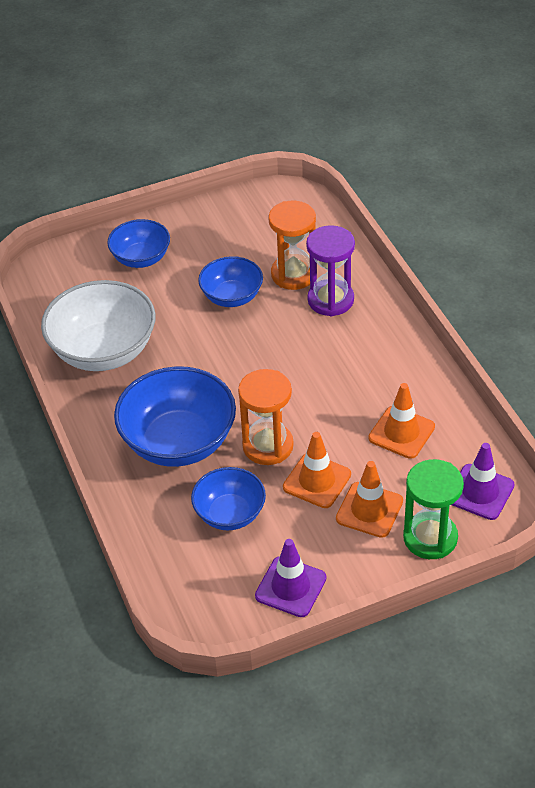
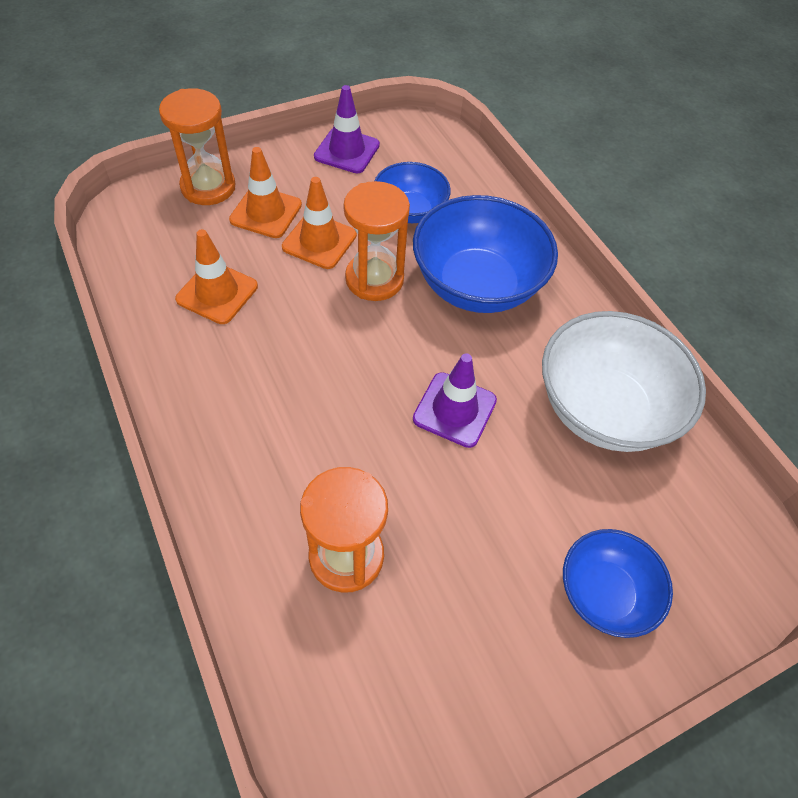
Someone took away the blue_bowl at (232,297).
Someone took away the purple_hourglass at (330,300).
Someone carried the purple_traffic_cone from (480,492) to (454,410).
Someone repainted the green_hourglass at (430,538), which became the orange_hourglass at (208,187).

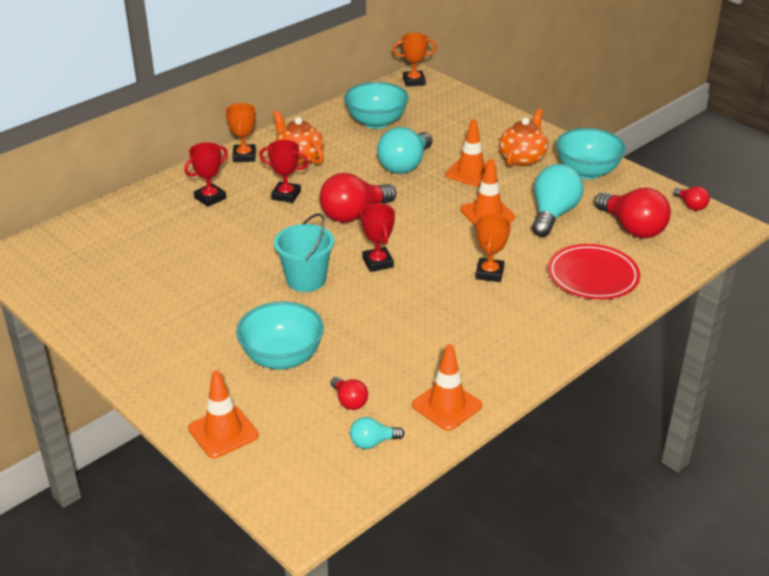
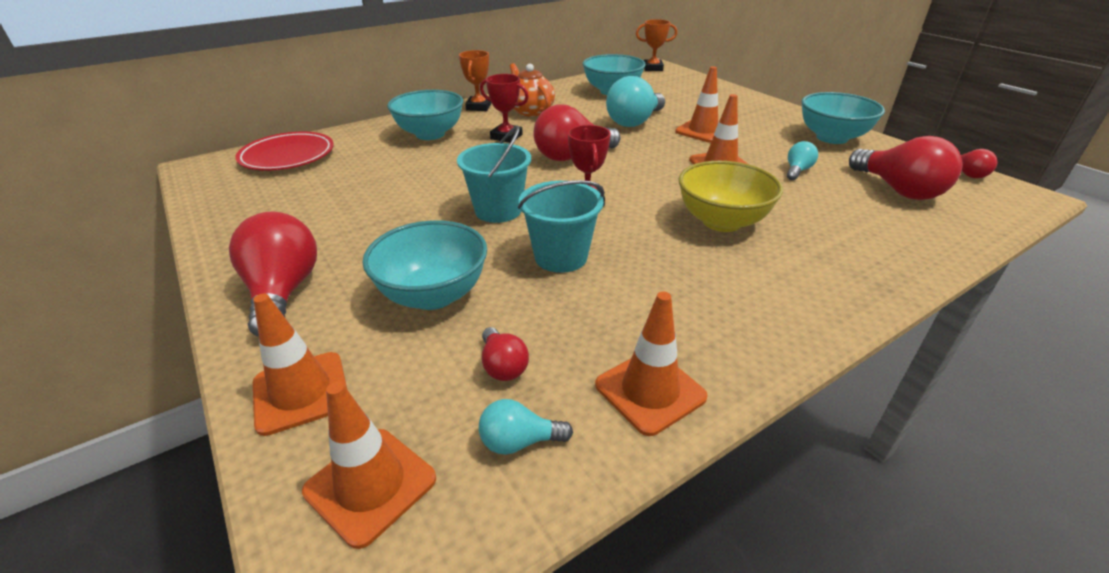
Someone took away the orange_teapot at (522,158).
Someone put down the red_light_bulb at (283,292).
Someone put down the orange_traffic_cone at (370,485).
Someone put down the turquoise_bucket at (561,257).
Someone carried the red_plate from (593,276) to (287,156).
Someone swapped the red_trophy at (210,198) for the turquoise_bowl at (430,134).
Someone swapped the orange_trophy at (489,273) for the yellow_bowl at (721,221).
Someone scaled the turquoise_light_bulb at (553,214) by 0.50.

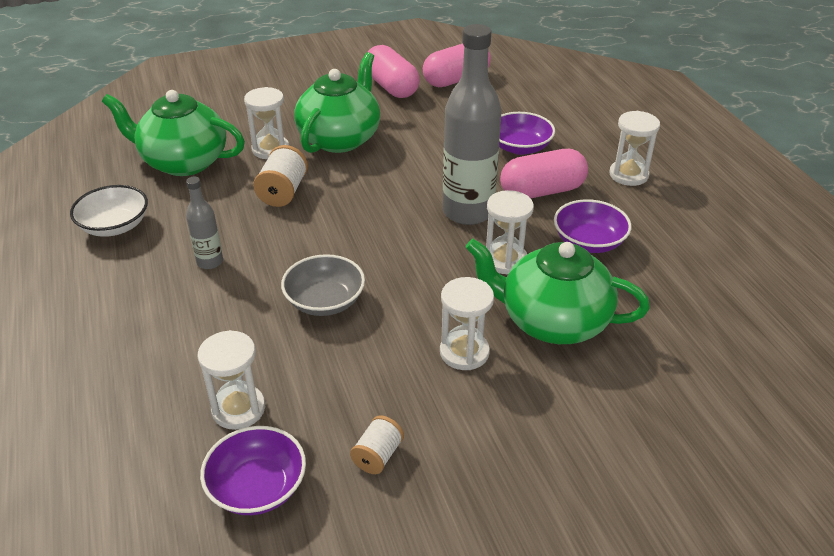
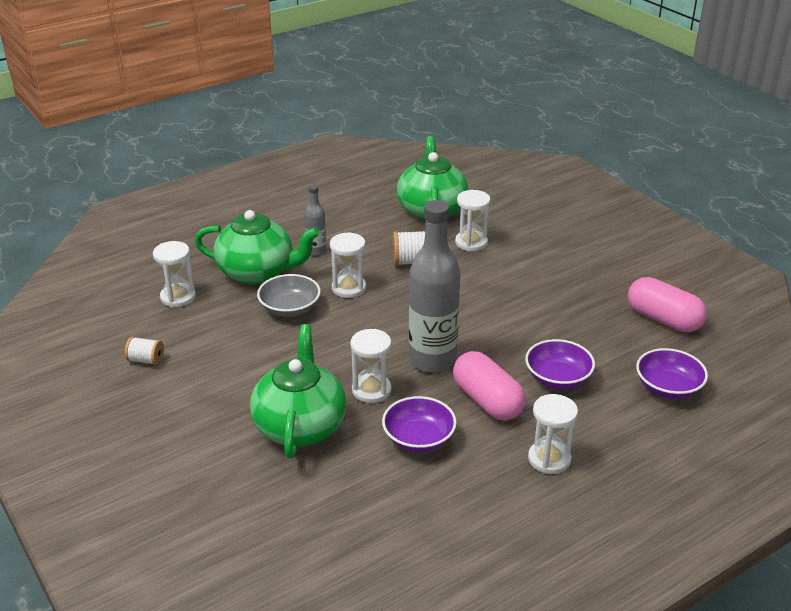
Someone took away the white_bowl at (115,226).
Someone took away the pink_capsule at (391,87).
Someone carried the purple_bowl from (257,487) to (668,387).
Someone carried the green_teapot from (340,138) to (257,272).
Someone carried the white_hourglass from (464,352) to (349,288).

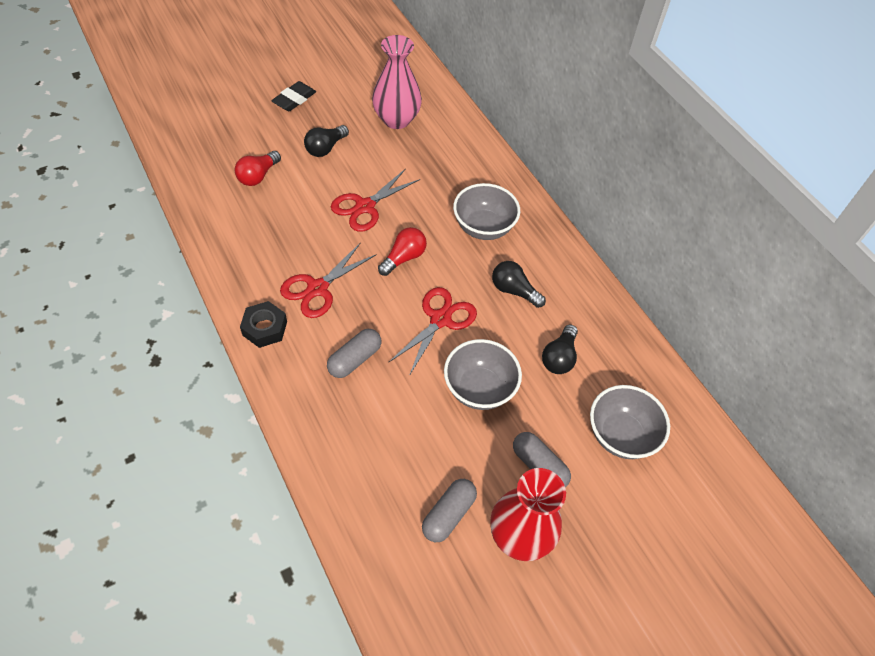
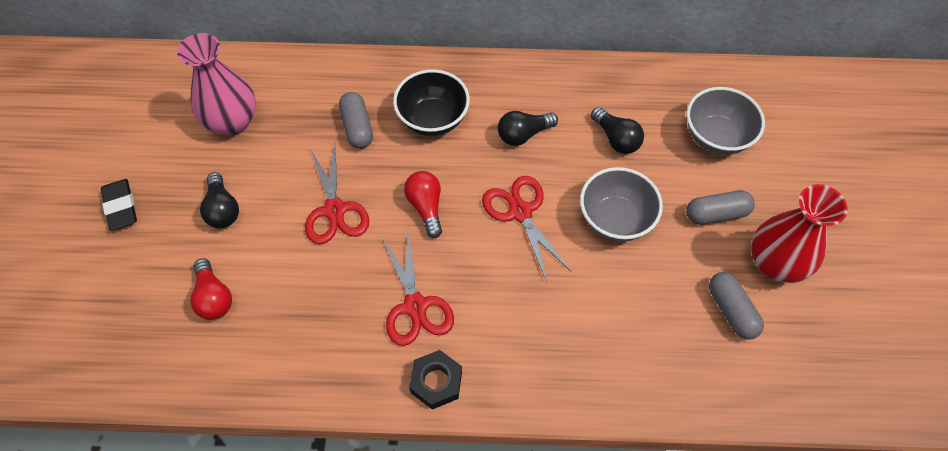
Someone carried the grey_capsule from (354,359) to (357,127).
Someone repainted the grey_bowl at (483,227), which became the black_bowl at (433,119).

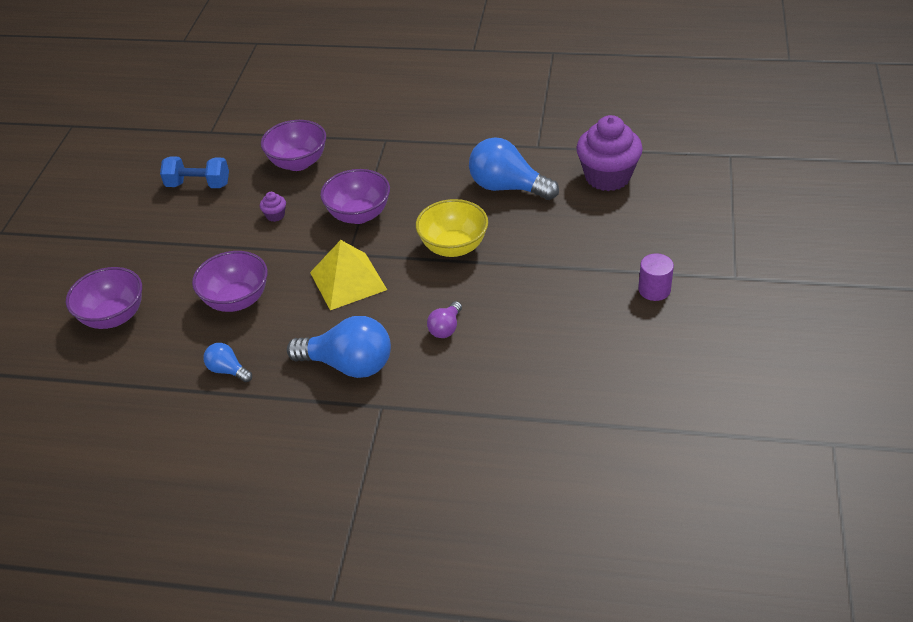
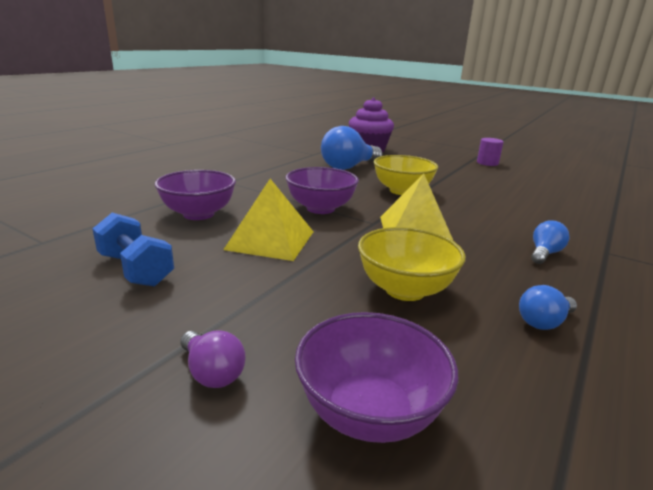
Someone carried the purple_light_bulb from (446,328) to (212,372).
Someone swapped the purple_cupcake at (275,215) for the yellow_pyramid at (270,240).
Someone repainted the purple_bowl at (237,300), which became the yellow_bowl at (405,290).
Someone rotated the blue_dumbbell at (198,185) by 75 degrees counterclockwise.
Someone scaled the blue_light_bulb at (349,365) by 0.50.

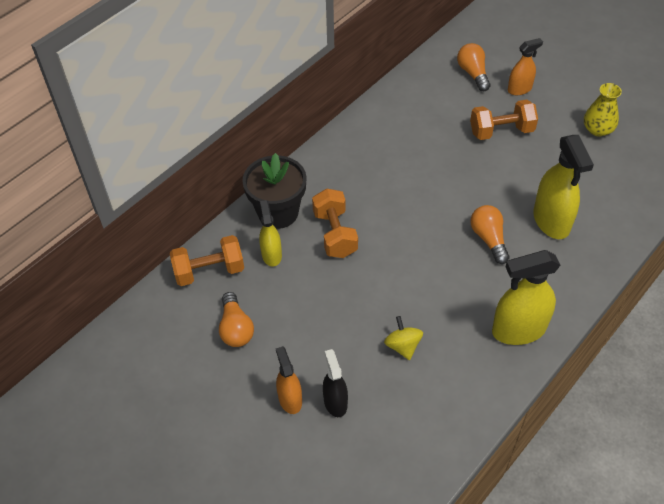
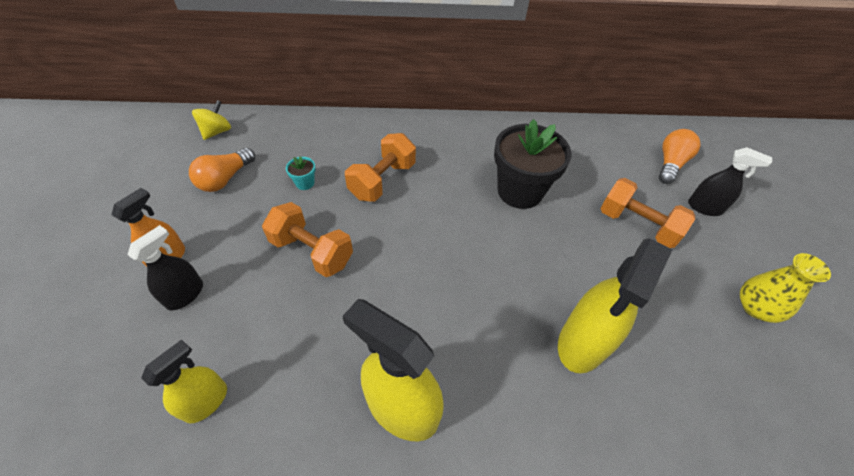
Someone took away the orange_light_bulb at (489,239).
Someone put down the turquoise_flower_pot at (305,183).
Someone carried the orange_dumbbell from (209,271) to (312,251).
Someone carried the black_flower_pot from (278,212) to (520,191).
Someone carried the yellow_spray_bottle from (271,255) to (206,401).
Someone carried the yellow_spinning_top from (403,346) to (217,132).
Someone repainted the orange_spray_bottle at (519,89), which became the black_spray_bottle at (704,207).

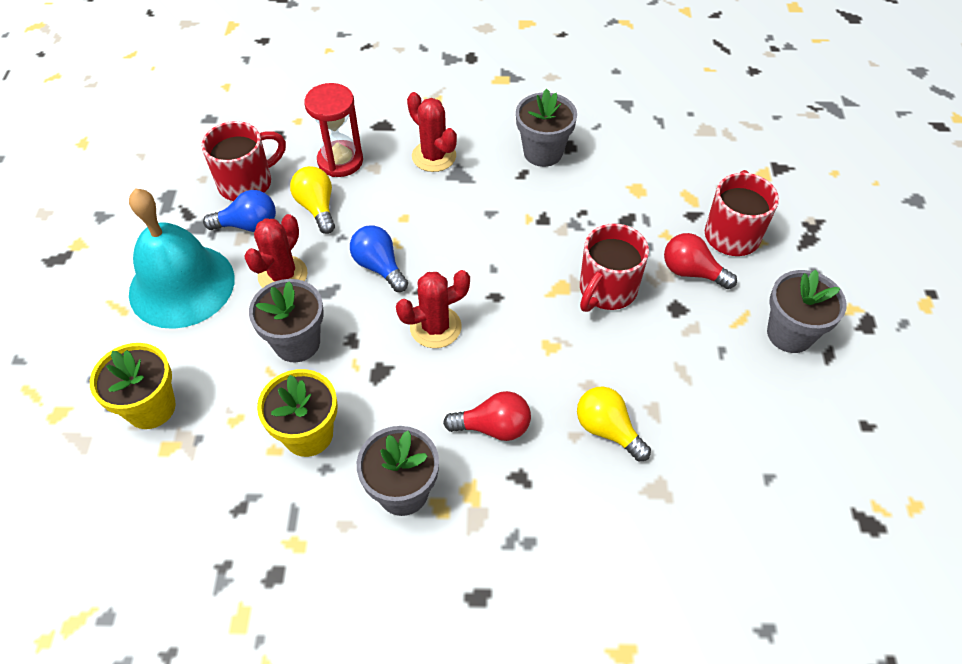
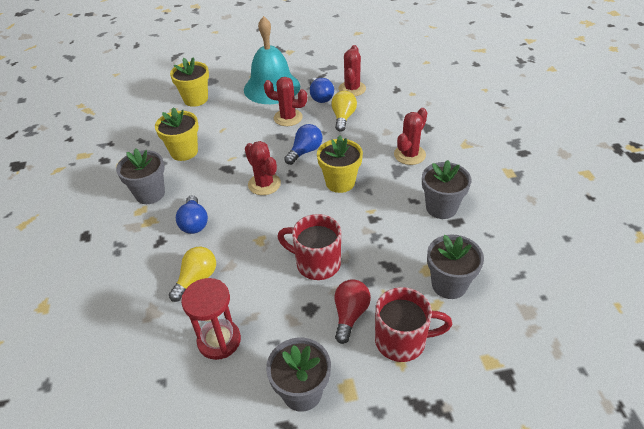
Someone put down the yellow_flower_pot at (340,182).
Someone carried the grey_flower_pot from (297,343) to (449,284).
Someone carried the red_hourglass from (340,161) to (219,340).
Someone swapped the red_mug at (247,183) for the red_cactus at (352,89).
Someone repainted the red_light_bulb at (493,427), which became the blue_light_bulb at (194,223).
Someone rotated the yellow_light_bulb at (317,207) by 45 degrees counterclockwise.

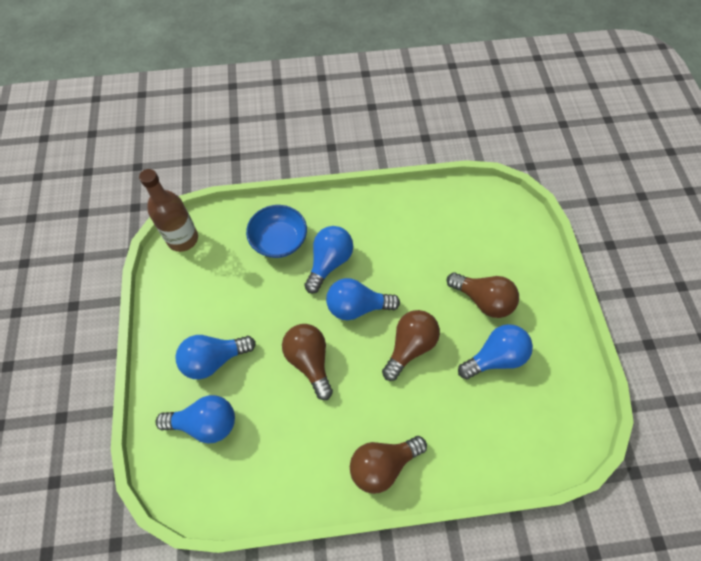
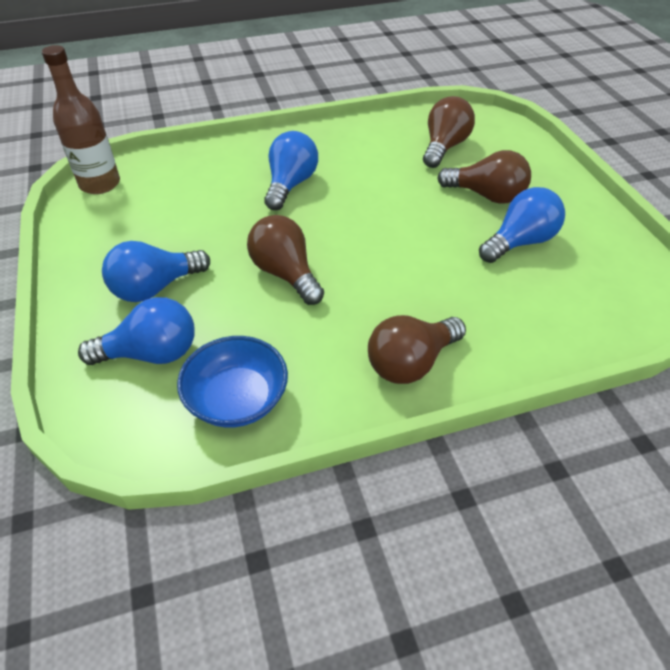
Someone took away the blue_light_bulb at (357,307).
Someone carried the blue_bowl from (279,240) to (237,399).
Someone carried the brown_light_bulb from (410,346) to (444,147).

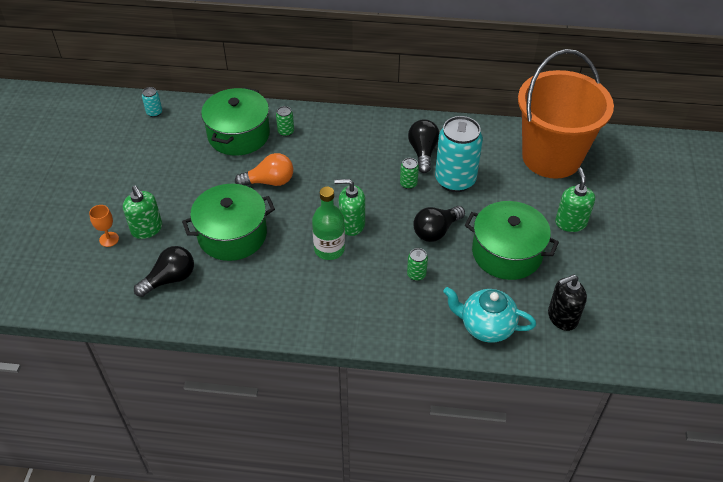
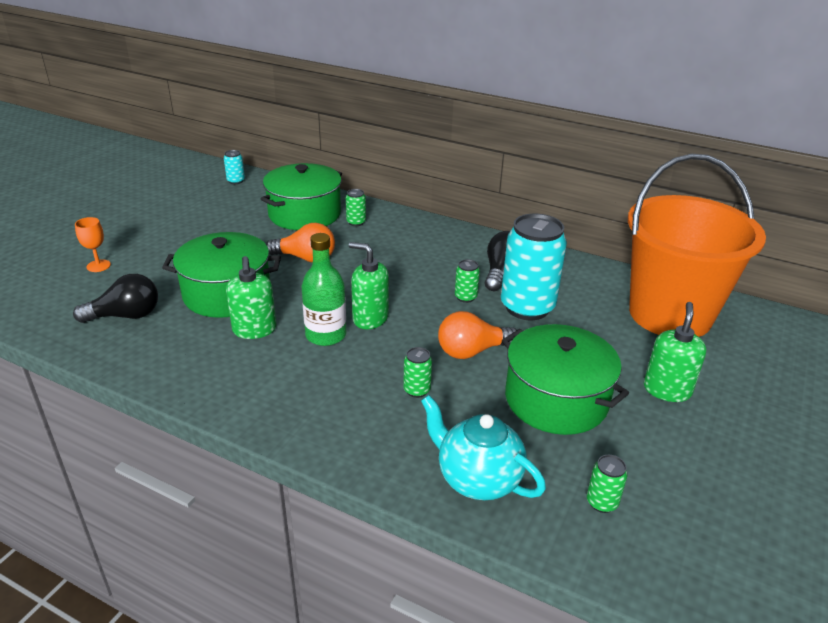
Someone carried the green_soap_dispenser from (147,229) to (254,330).
Someone swapped the black_soap_dispenser at (562,317) for the green_can at (602,502).
Someone repainted the black_light_bulb at (436,231), which became the orange_light_bulb at (472,351).

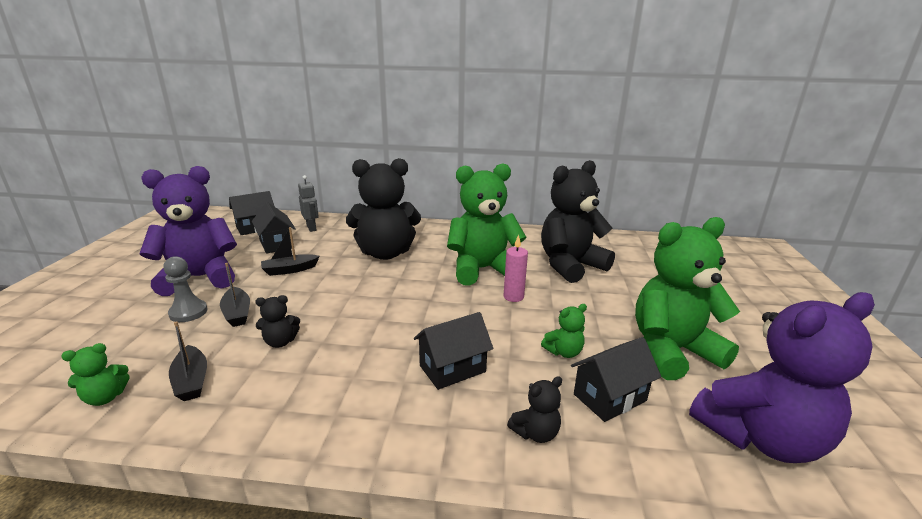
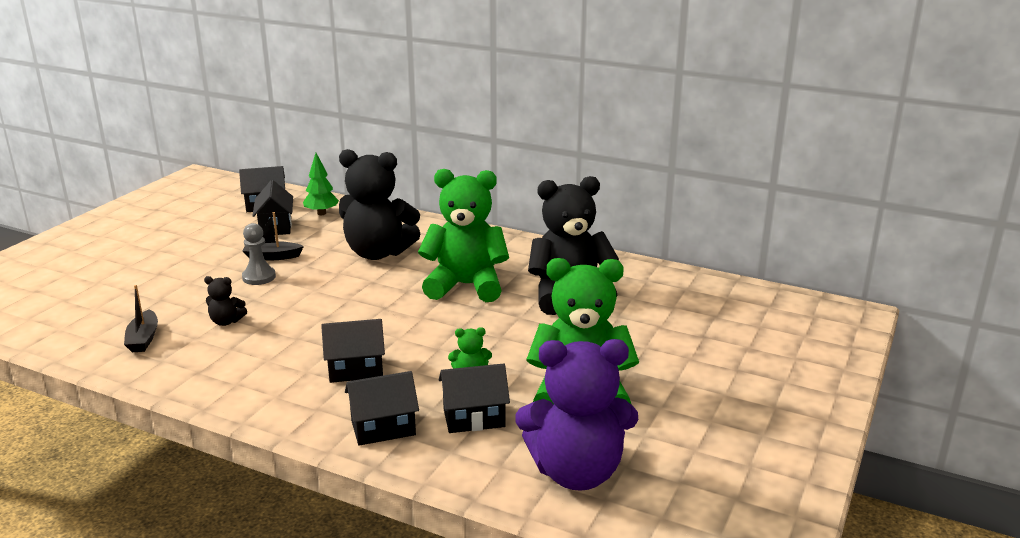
Someone took away the green_teddy_bear at (105,397).
Someone took away the purple_teddy_bear at (200,278).
Someone took away the black_boat at (237,313).
Someone took away the pink_candle at (513,297).
Someone carried the grey_pawn from (188,312) to (259,277).
Someone swapped the grey_robot at (311,228) for the green_tree at (321,213).
Someone swapped the black_teddy_bear at (536,433) for the black_house at (383,428).

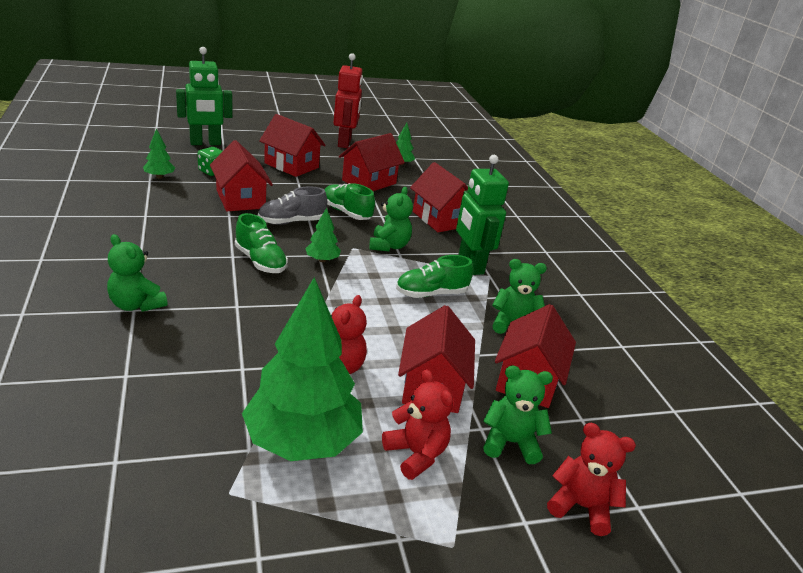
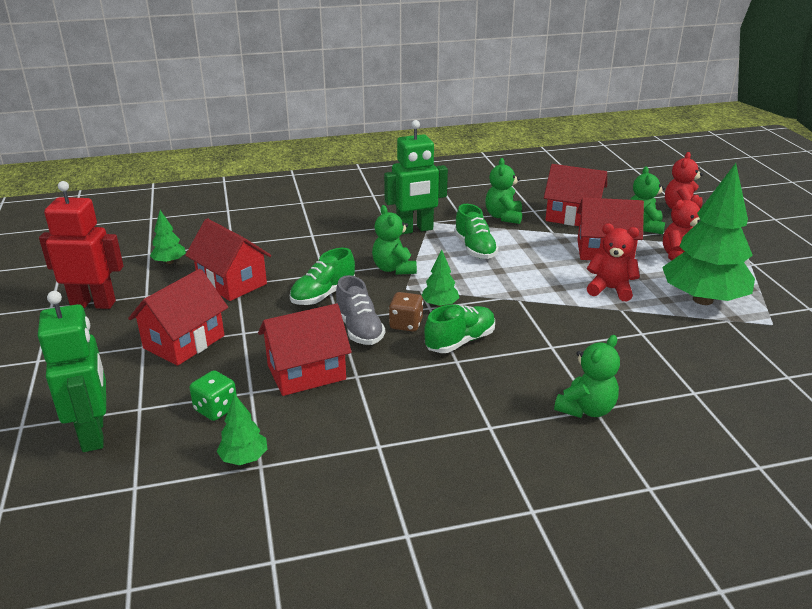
Someone took away the red_house at (440,219).
Someone put down the brown_dice at (406,324).
Someone rotated the green_teddy_bear at (389,246) by 120 degrees counterclockwise.

